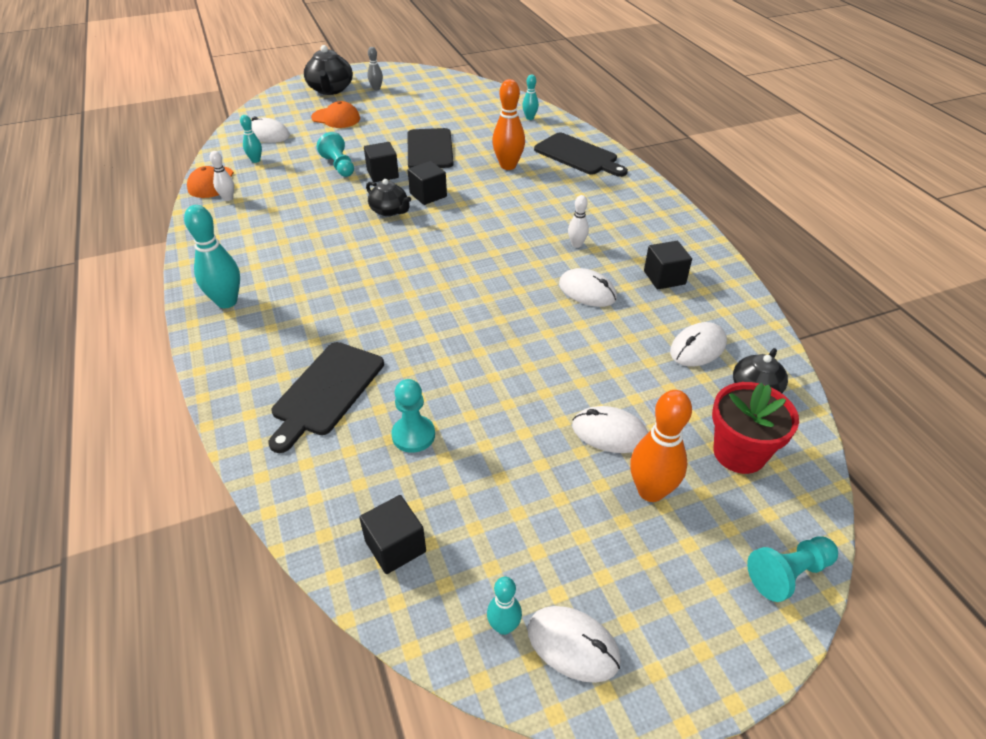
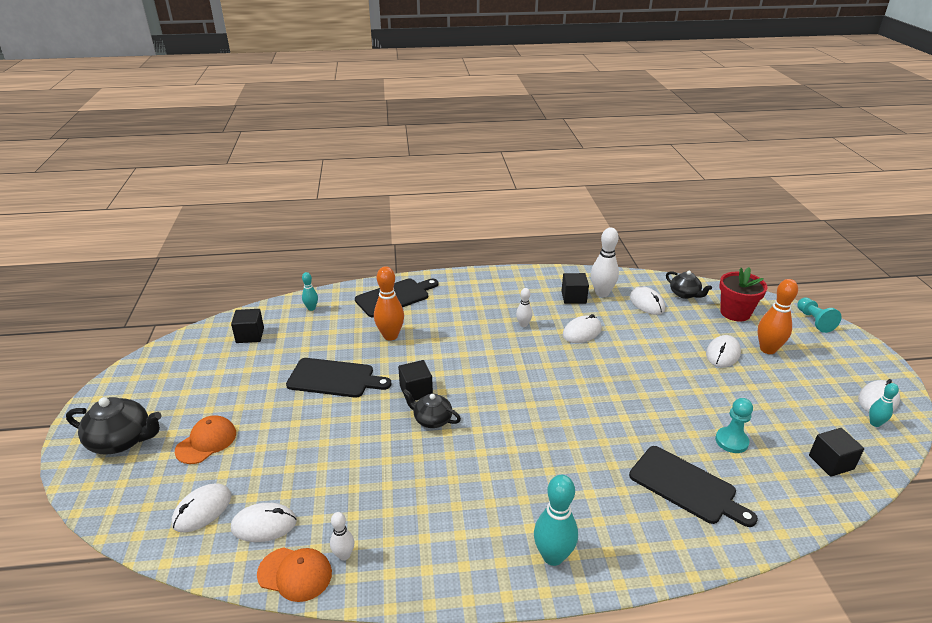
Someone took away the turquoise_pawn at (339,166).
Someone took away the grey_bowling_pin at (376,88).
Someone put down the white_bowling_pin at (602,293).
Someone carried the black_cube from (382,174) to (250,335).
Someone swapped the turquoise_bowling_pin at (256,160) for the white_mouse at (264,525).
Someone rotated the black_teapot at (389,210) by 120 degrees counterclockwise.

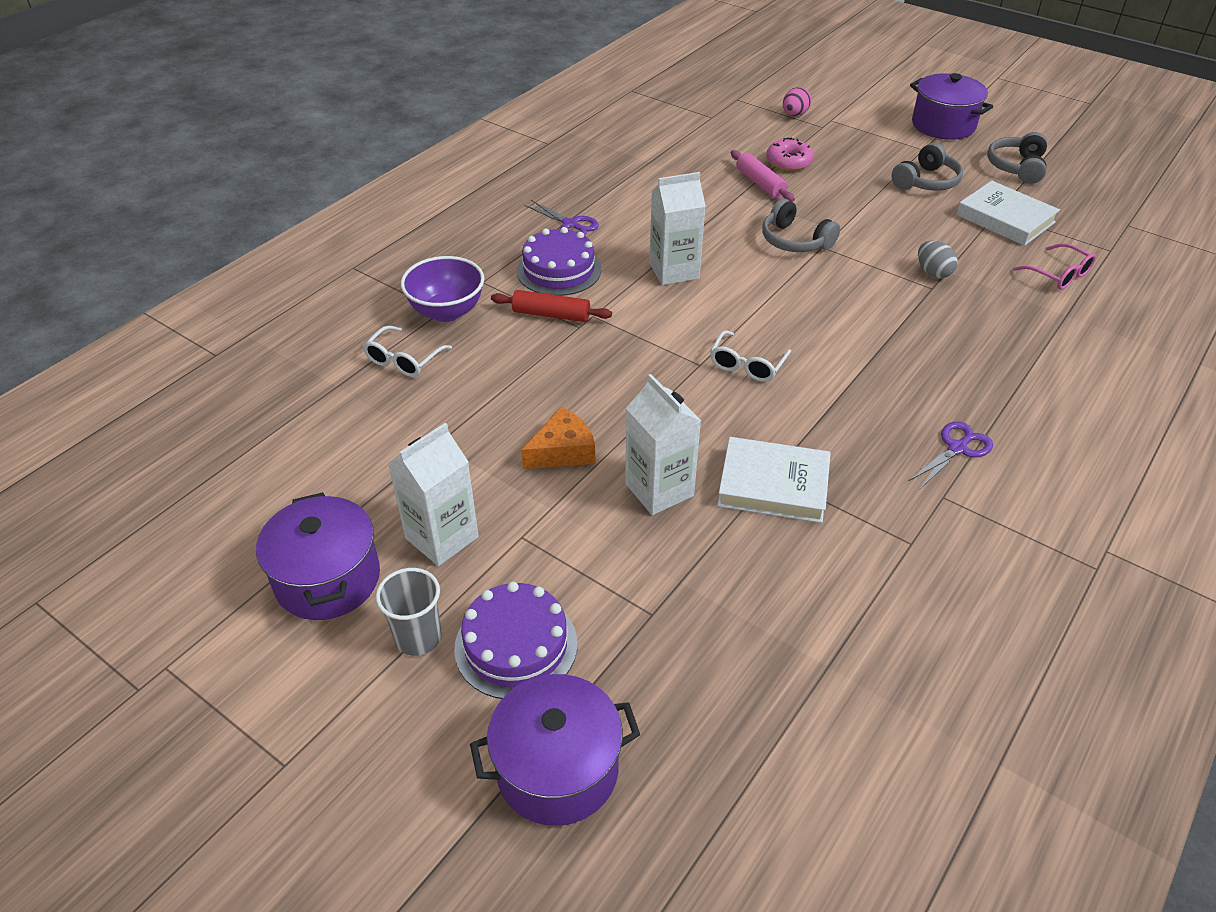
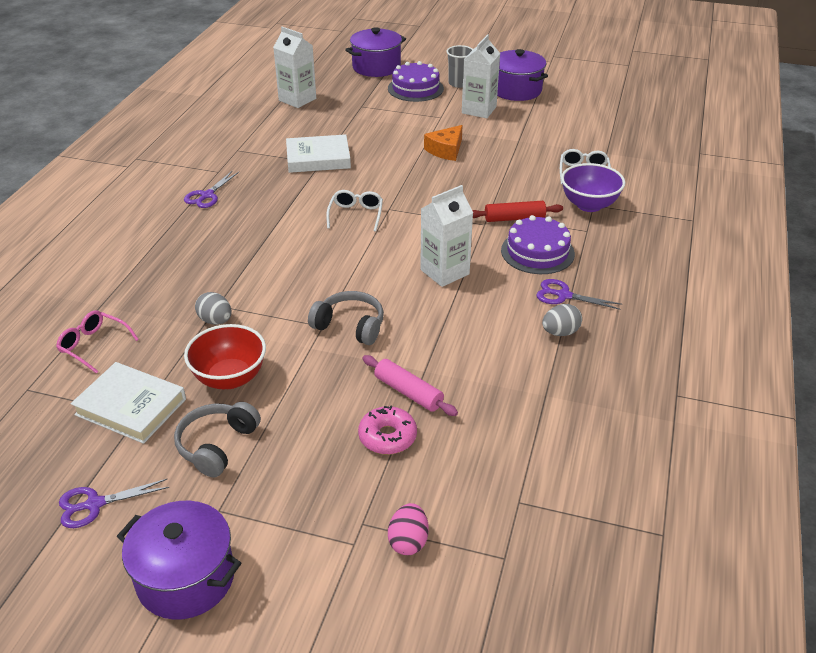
Someone put down the red_bowl at (230,378).
Someone put down the grey_egg at (560,332).
Someone carried the white_carton from (659,490) to (297,99).
Someone swapped the grey_headphones at (1017,167) for the purple_scissors at (94,504).

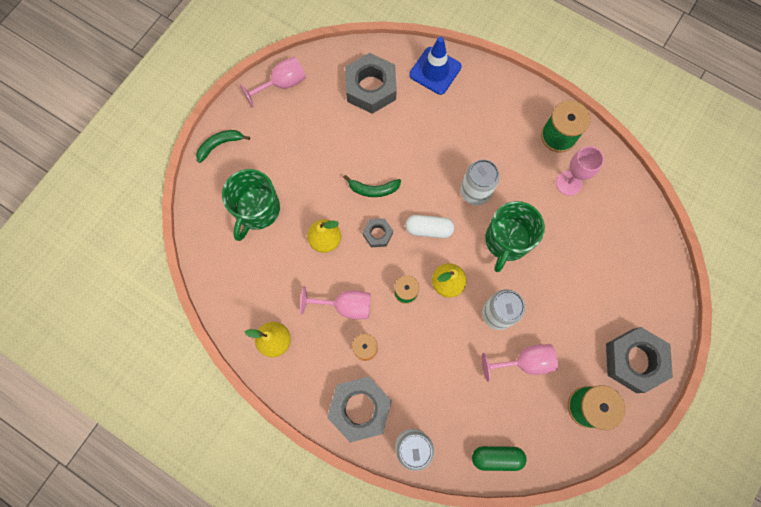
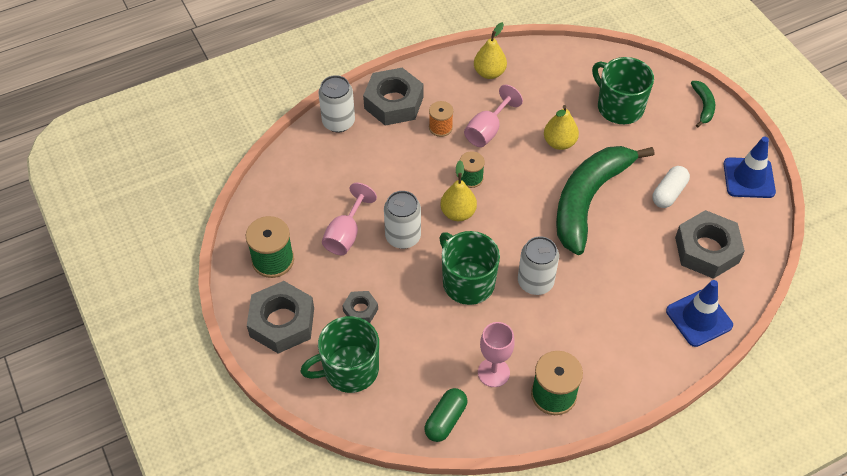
Someone put down the green_mug at (349,369).
Someone carried the grey_nut from (377,234) to (360,310).
Someone carried the white_capsule from (428,229) to (669,193).
Someone carried the green_capsule from (496,457) to (445,420).
Someone swapped the pink_goblet at (282,84) for the blue_traffic_cone at (749,178).
Someone scaled the green_banana at (373,189) by 2.42.

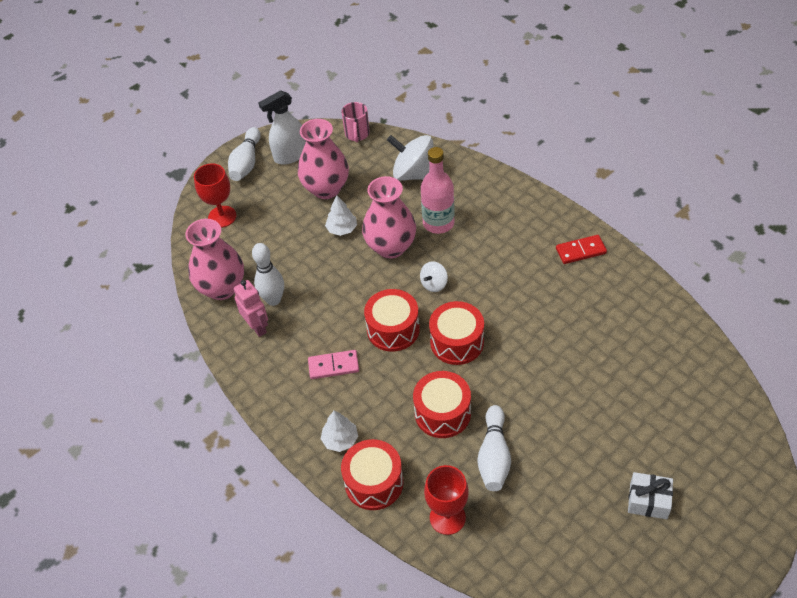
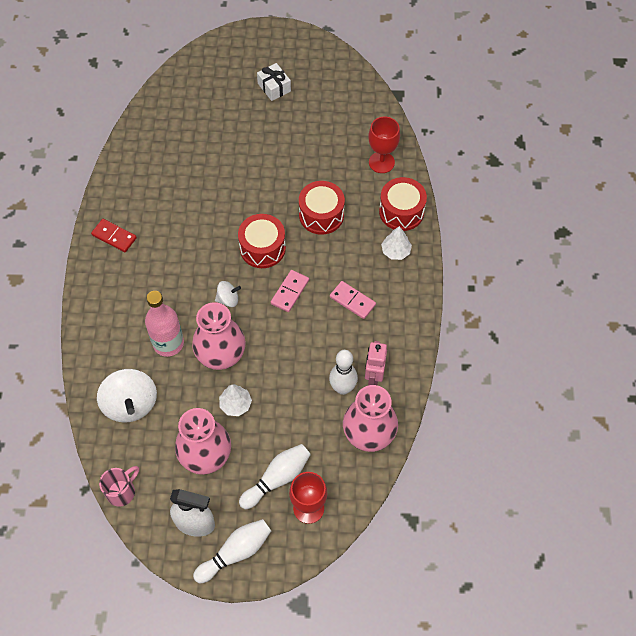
Someone carried the white_bowling_pin from (494,456) to (277,478).
Someone swapped the red_drum at (393,329) for the pink_domino at (290,292).

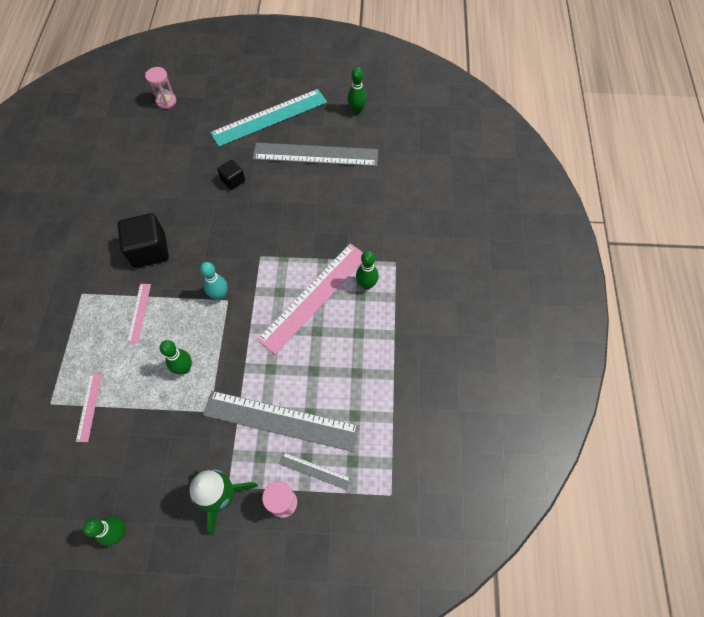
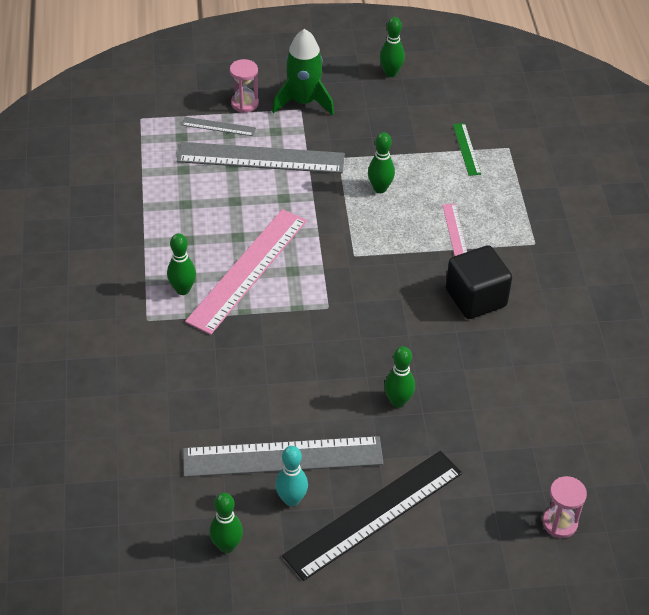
Someone carried the turquoise_bowling_pin from (219,295) to (291,499).
Someone swapped the black_cube at (233,180) for the green_bowling_pin at (398,401).
Someone repainted the pink_ruler at (89,406), which became the green_ruler at (466,149).
Someone repainted the turquoise_ruler at (269,117), which became the black_ruler at (374,514).

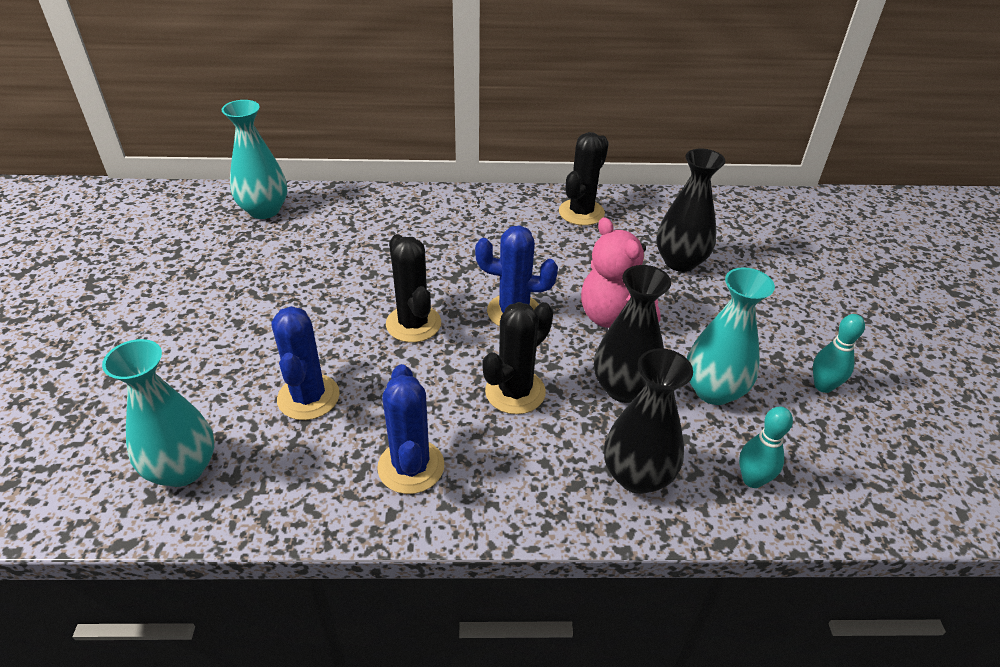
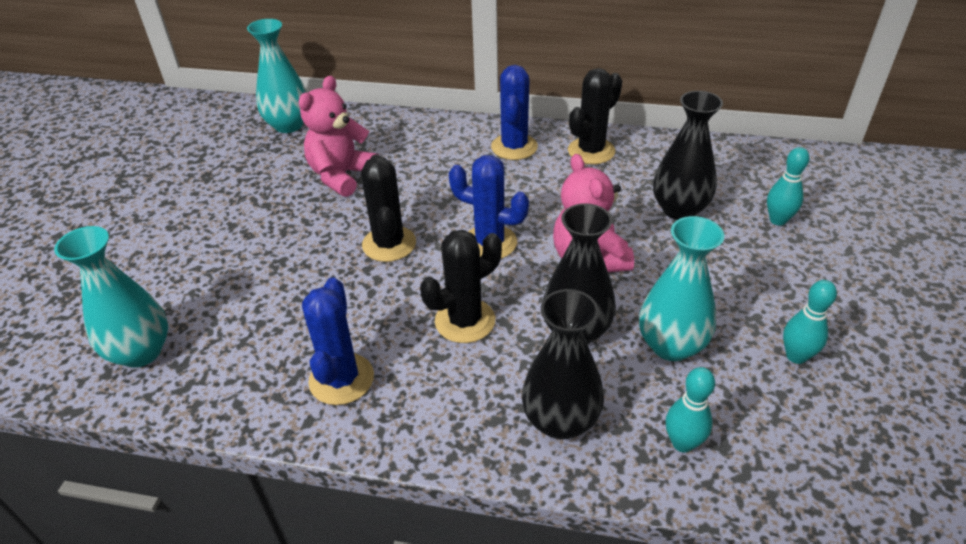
Someone put down the pink_teddy_bear at (342,176).
Someone put down the turquoise_bowling_pin at (778,220).
Someone carried the blue_cactus from (308,397) to (514,147).

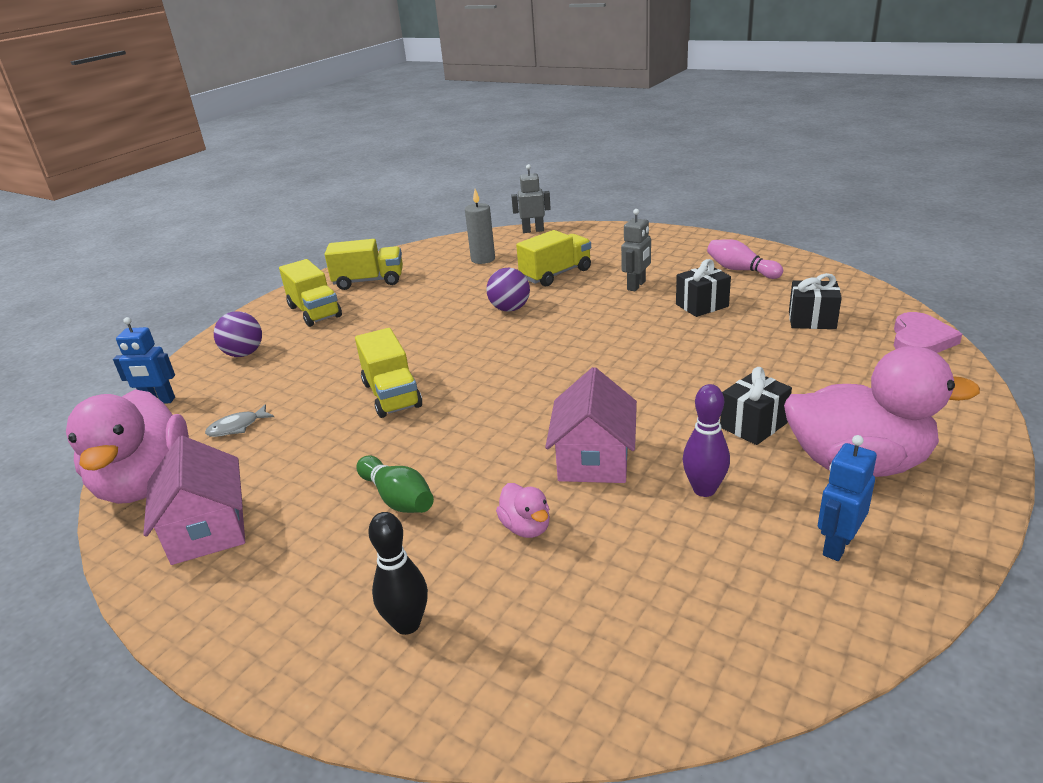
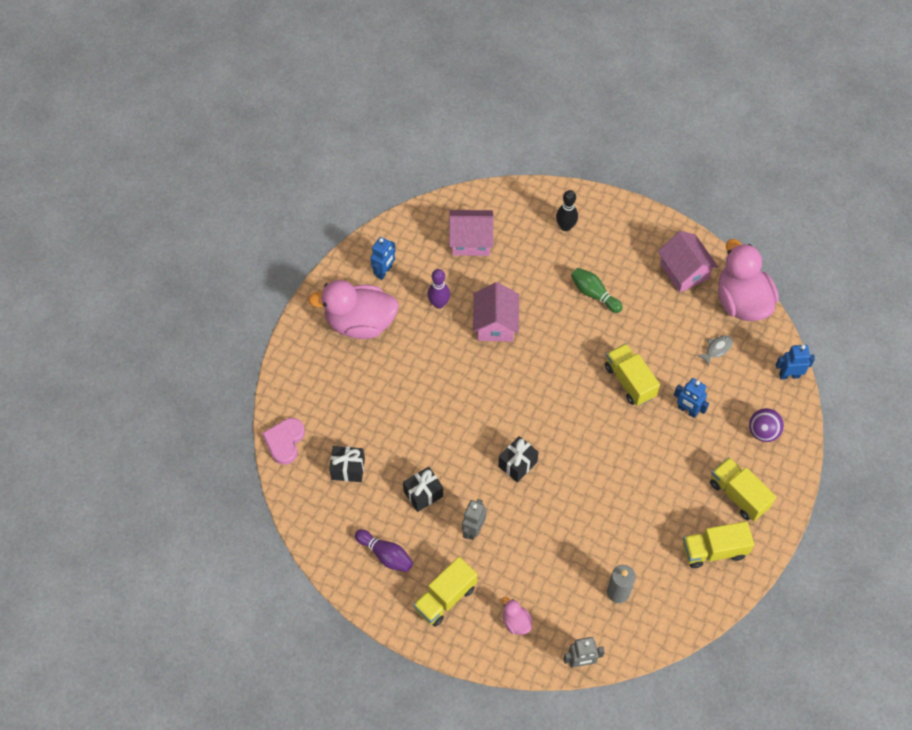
Someone took away the purple_ball at (510,309).
Someone put down the pink_house at (470,241).
Someone put down the blue_robot at (687,410).
Someone carried the pink_duck from (526,527) to (516,622).
Someone carried the yellow_truck from (556,274) to (445,598).
Someone carried the black_gift from (753,425) to (517,464).
Someone repainted the pink_bowling_pin at (741,270), which became the purple_bowling_pin at (385,555).

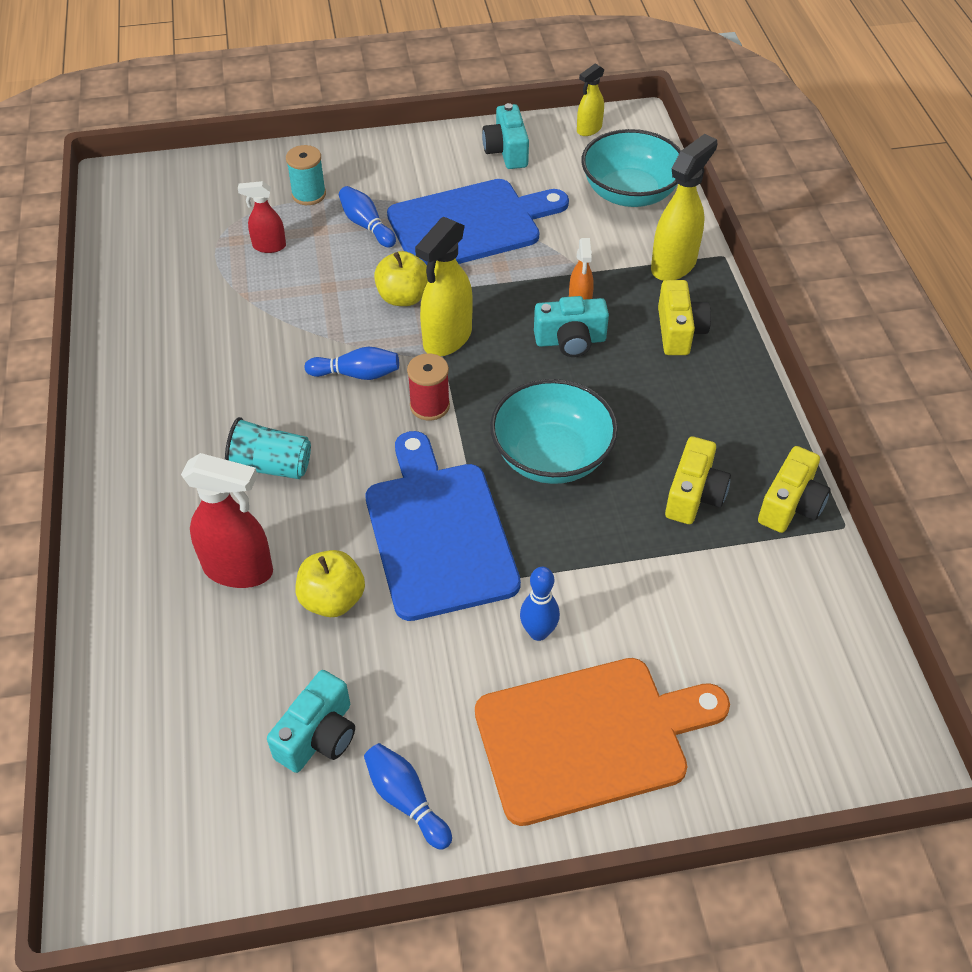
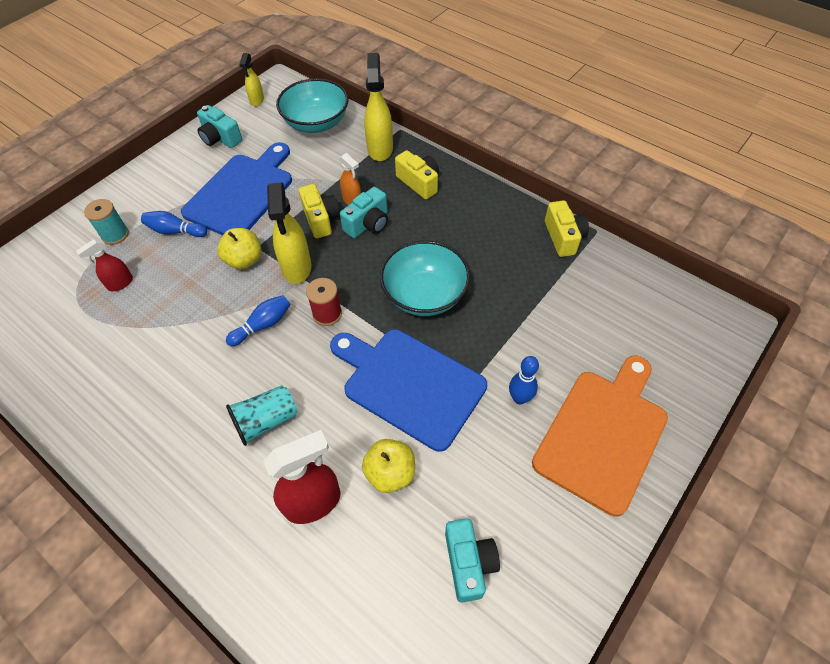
Someone took away the blue_bowling_pin at (406,800).
Someone carried the yellow_camera from (694,495) to (321,219).

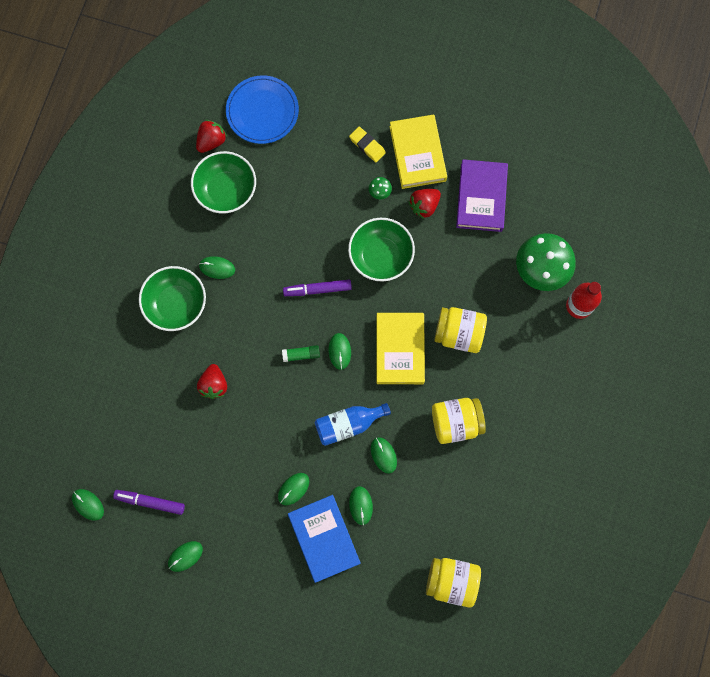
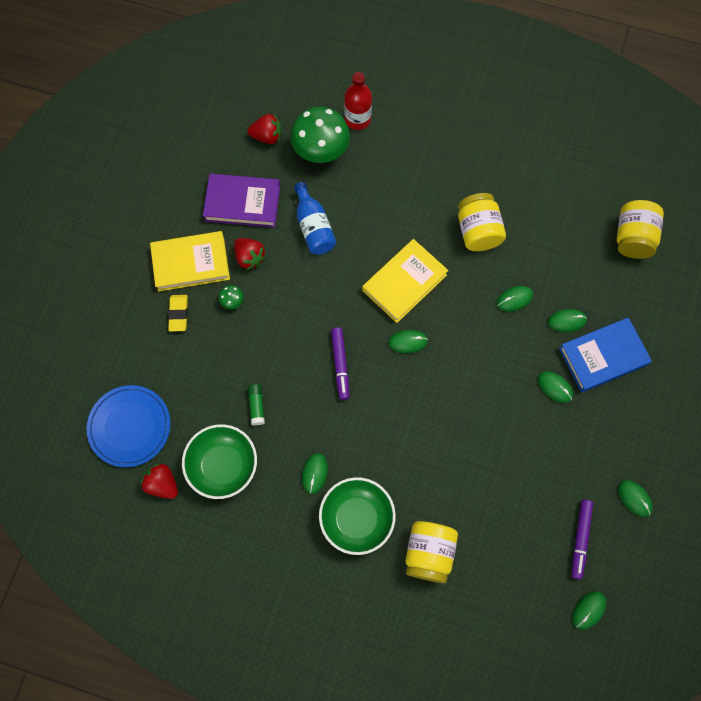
Someone took away the green_bowl at (380,256).
Someone carried the red_strawberry from (214,385) to (267,136).
Someone carried the green_glue_stick from (301,354) to (256,406).
Someone carried the blue_bottle from (348,424) to (314,227).
Someone carried the yellow_jar from (458,333) to (428,553).
Someone rotated the yellow_eraser at (367,145) by 45 degrees counterclockwise.
Someone rotated the yellow_book at (400,349) by 45 degrees counterclockwise.

